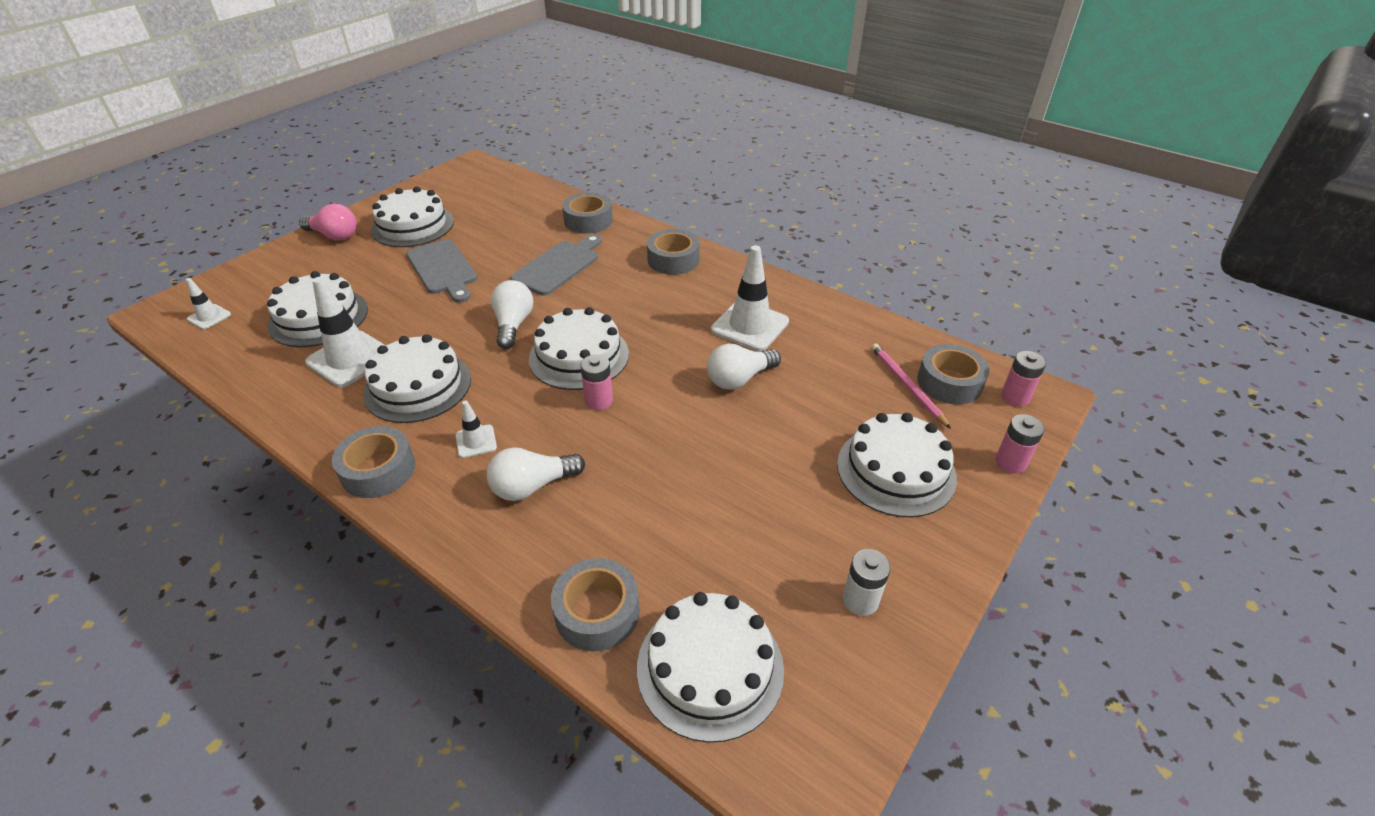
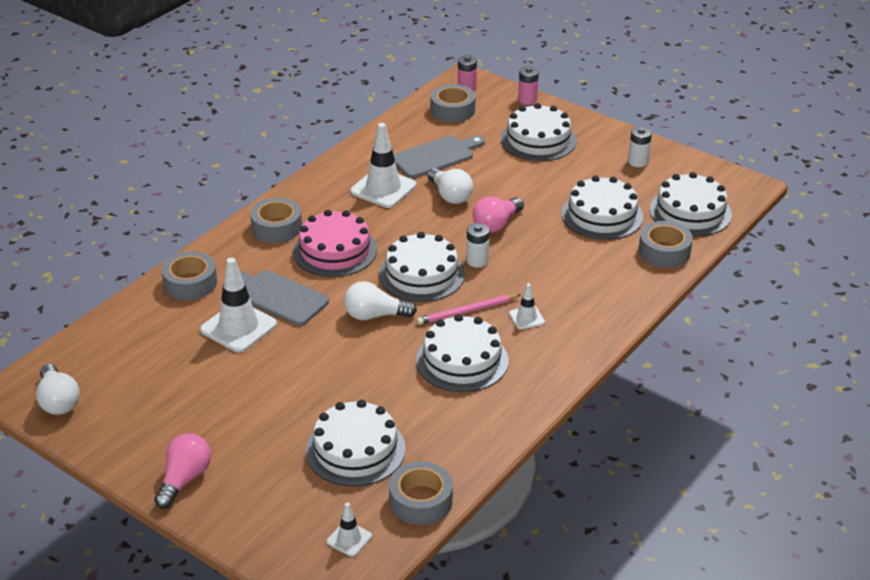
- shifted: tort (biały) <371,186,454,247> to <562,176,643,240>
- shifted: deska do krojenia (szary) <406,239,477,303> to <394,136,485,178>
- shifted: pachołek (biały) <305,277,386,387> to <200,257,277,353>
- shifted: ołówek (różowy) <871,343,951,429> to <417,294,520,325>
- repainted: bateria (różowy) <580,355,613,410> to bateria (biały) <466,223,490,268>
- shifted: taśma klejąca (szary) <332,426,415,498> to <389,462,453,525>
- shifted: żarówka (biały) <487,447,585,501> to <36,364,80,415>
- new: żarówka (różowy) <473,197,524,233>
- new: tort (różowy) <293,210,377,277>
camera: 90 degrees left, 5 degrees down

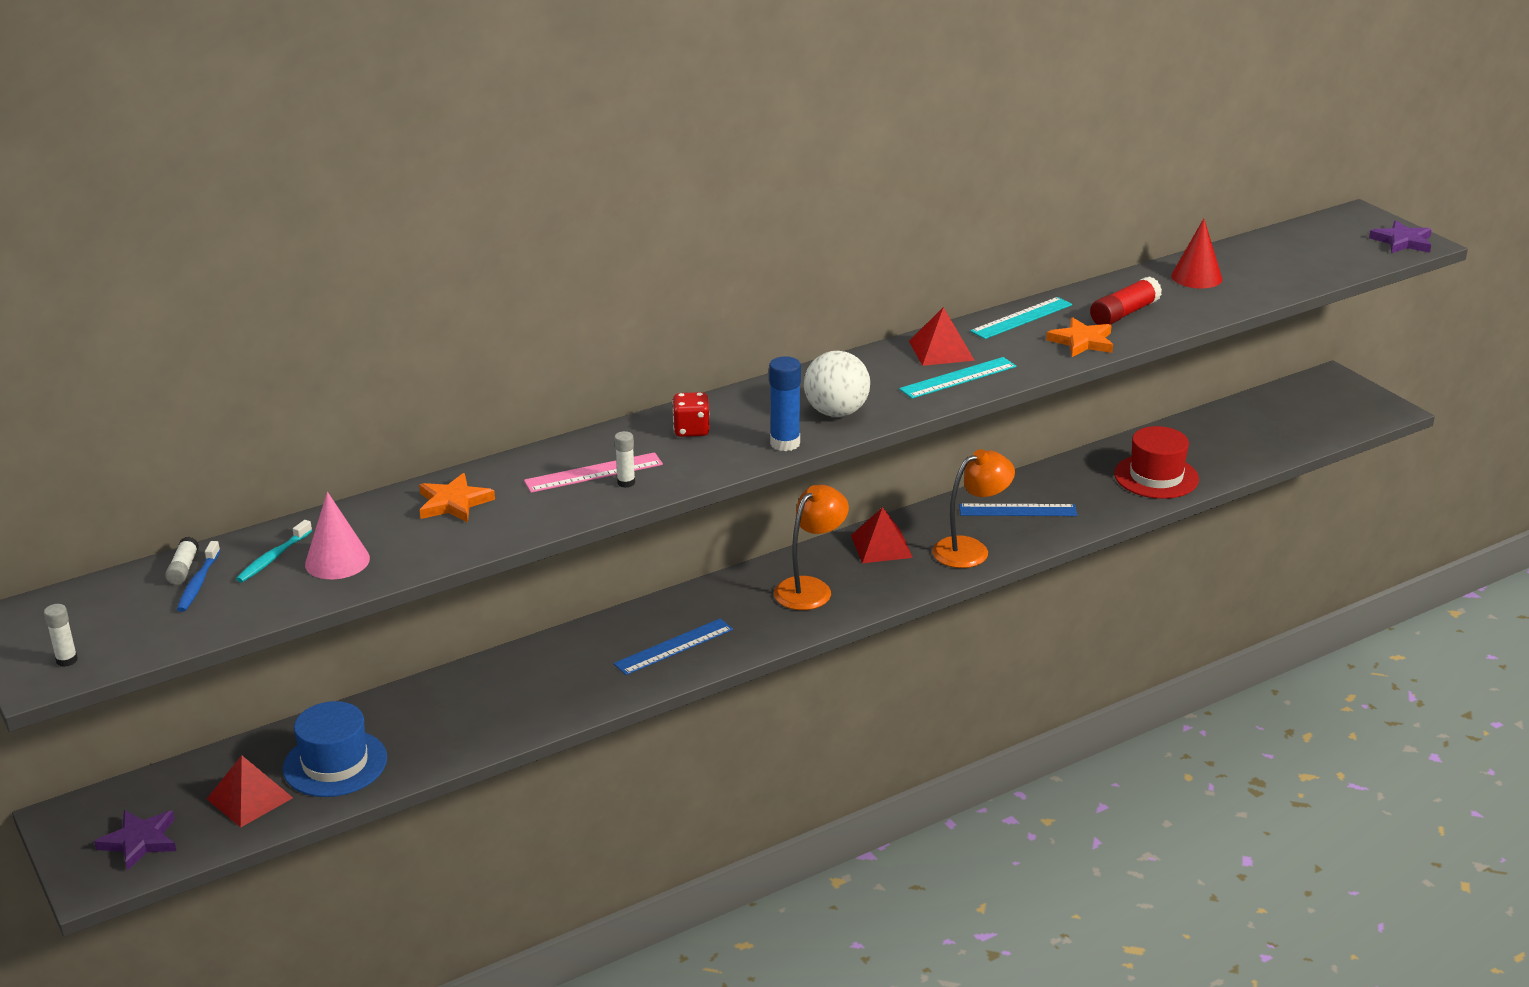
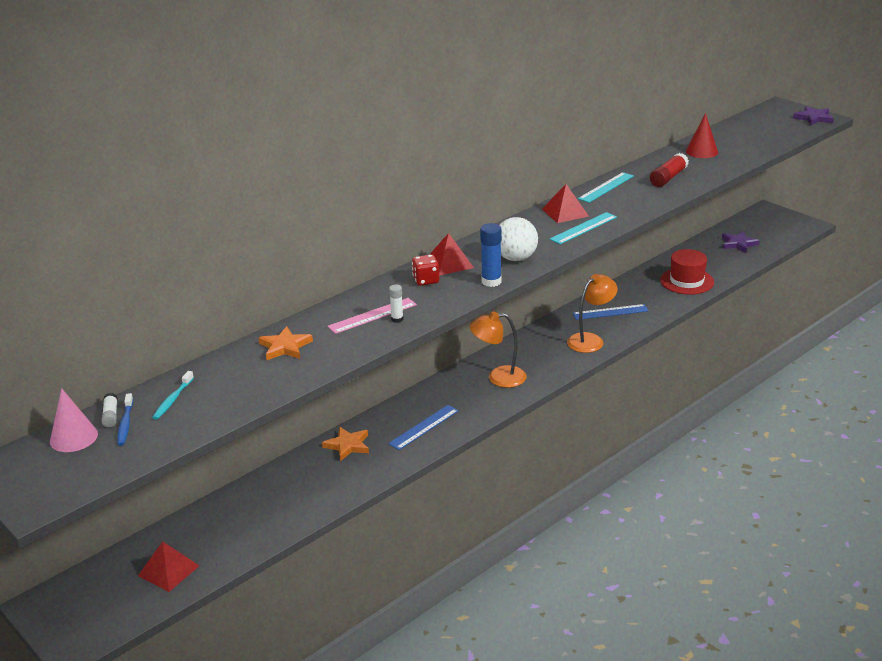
- shifted: gwiazda (pomarańczowy) <1046,317,1113,357> to <322,427,369,461>
- rotated: lampka (pomarańczowy) <774,485,849,610> = <469,311,526,388> 120 degrees counterclockwise
- shifted: stożek (różowy) <305,492,370,579> to <50,388,98,452>
- shifted: piramida (czerwony) <851,507,913,563> to <429,233,474,276>
- gone: klej w sztyfcie (biały) <44,604,78,667>
- gone: kapelusz (niebieski) <283,701,387,797>
- shifted: gwiazda (fioletowy) <94,810,176,871> to <722,231,760,253>
camera: 10 degrees left, 0 degrees up

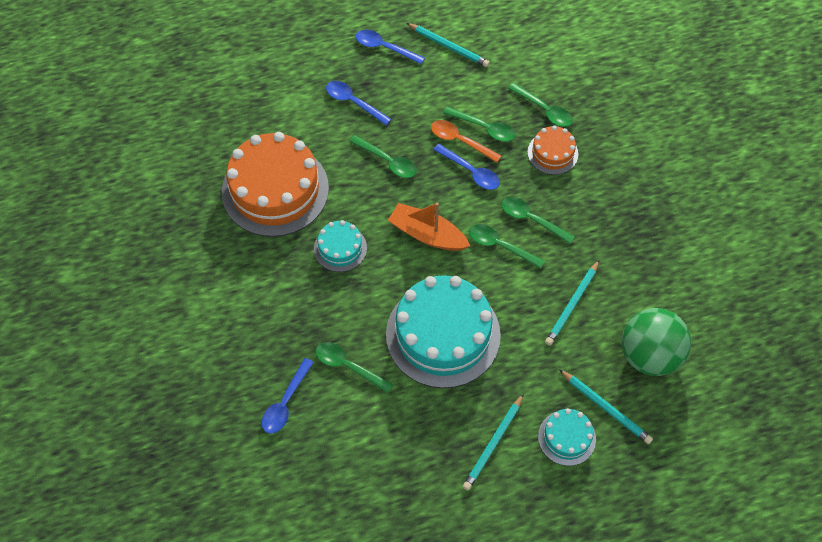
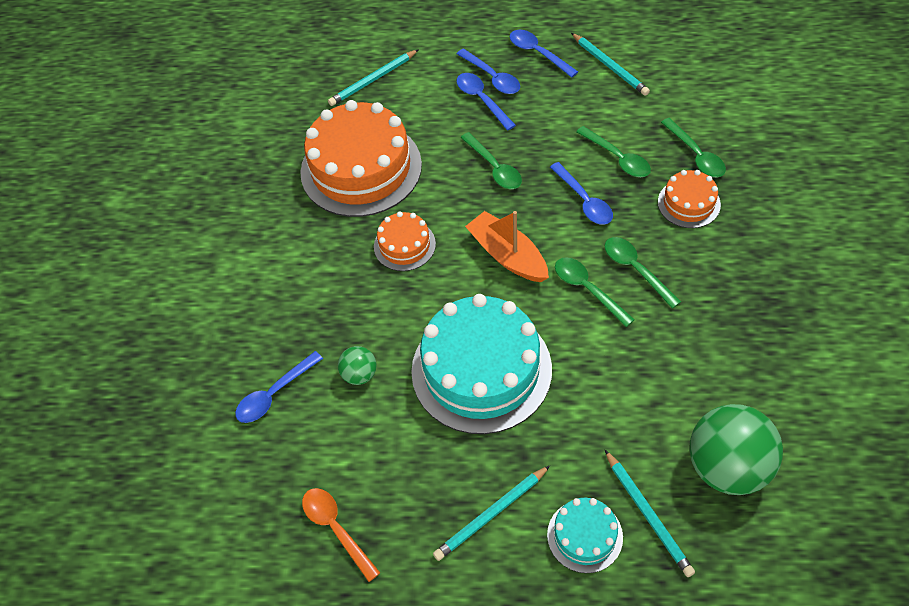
- shifted: łyżka (pomarańczowy) <431,120,501,163> to <302,488,380,582>
- repainted: tort (turkusowy) <314,220,367,272> to tort (pomarańczowy) <374,211,436,271>
- shifted: ołówek (turkusowy) <545,260,599,346> to <328,49,419,106>
- swapped: łyżka (zielony) <316,342,393,393> to piłka (zielony) <338,346,377,385>
- new: łyżka (niebieski) <457,49,520,94>
camera: 25 degrees right, 5 degrees down

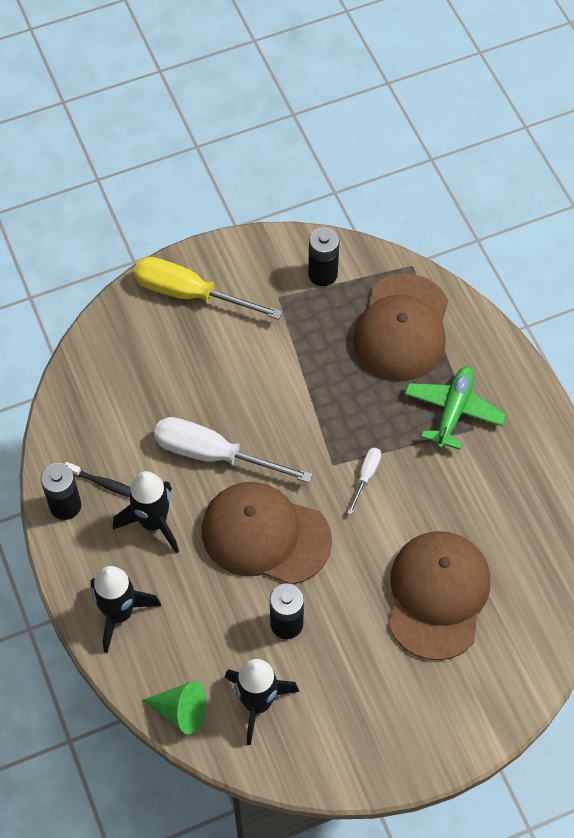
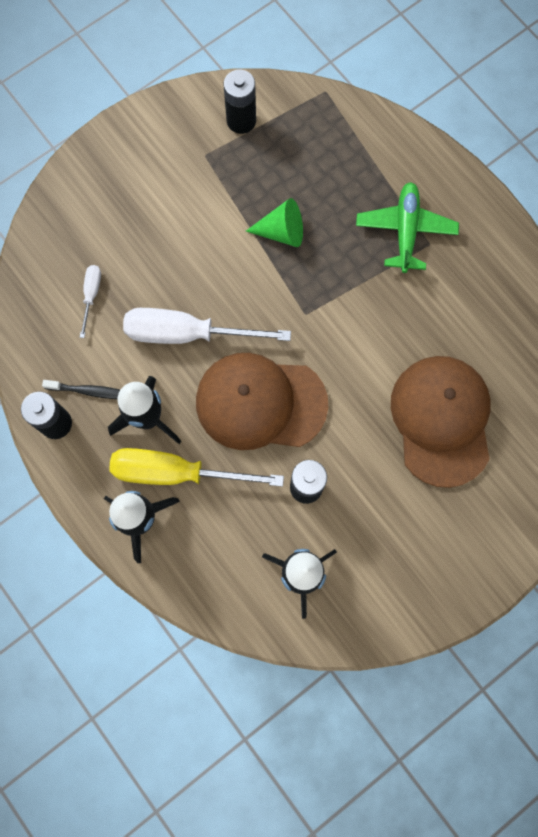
- shifted: śrubokręt (żółty) <134,257,282,320> to <109,448,284,487>
- gone: czapka (brązowy) <353,273,448,381>
- shifted: śrubokręt (biały) <347,448,381,515> to <80,265,101,338>
- shifted: stożek (zielony) <143,681,206,735> to <246,198,303,247>
camera: 15 degrees left, 15 degrees up

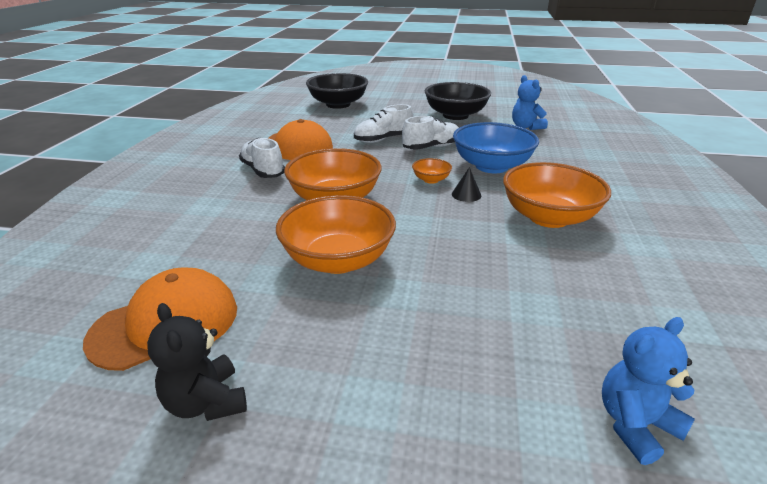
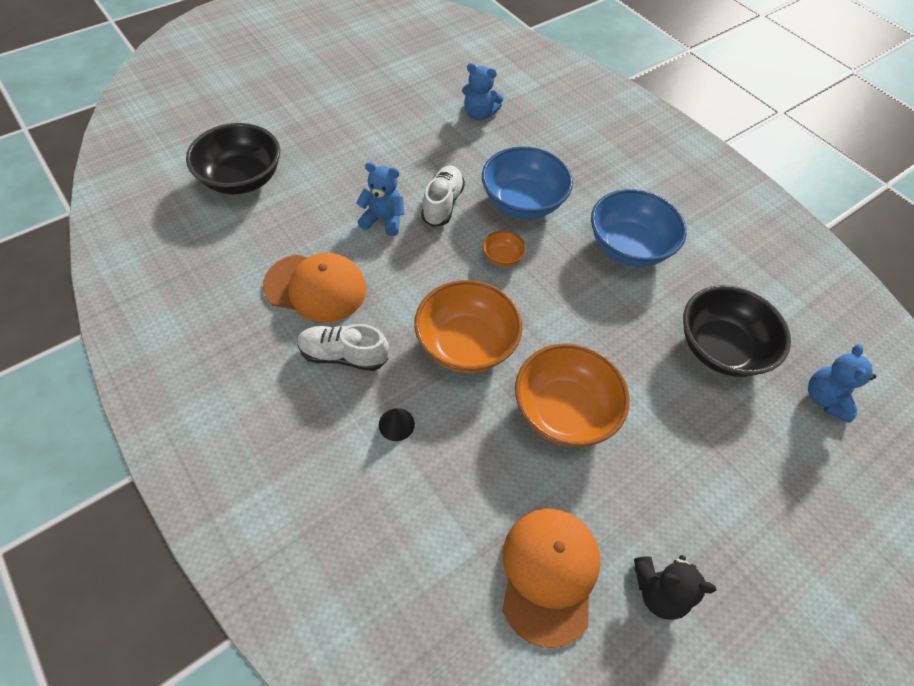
- shifted: miska (czarny) <425,82,491,120> to <683,285,791,377>
- swapped: but (biały) <354,104,413,143> to miś (niebieski) <356,162,405,236>
- repainted: miska (pomarańczowy) <503,162,611,228> to miska (niebieski) <591,189,687,267>
- shifted: stożek (czarny) <452,167,481,202> to <379,408,415,441>
camera: 50 degrees left, 25 degrees up

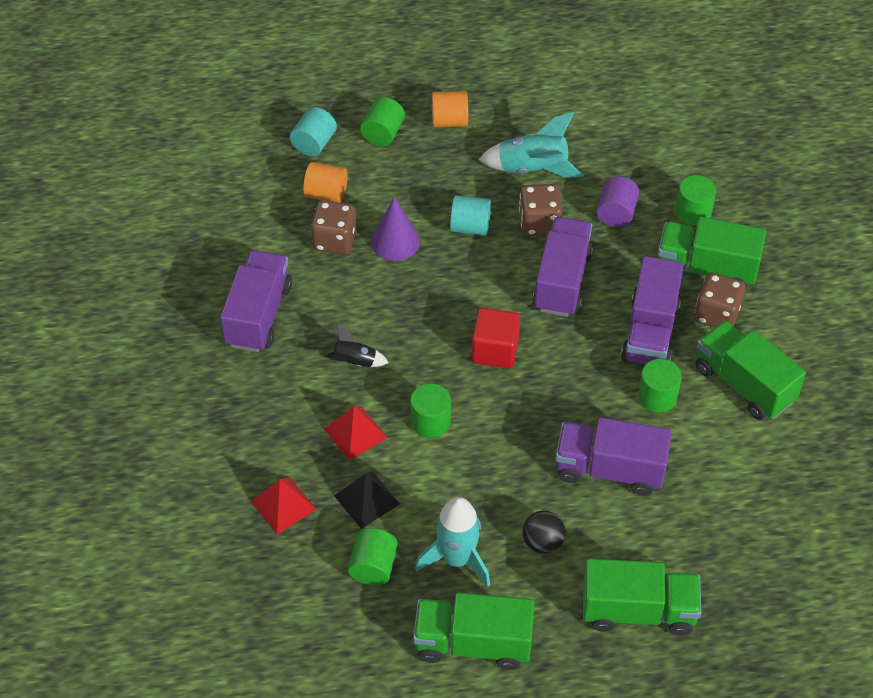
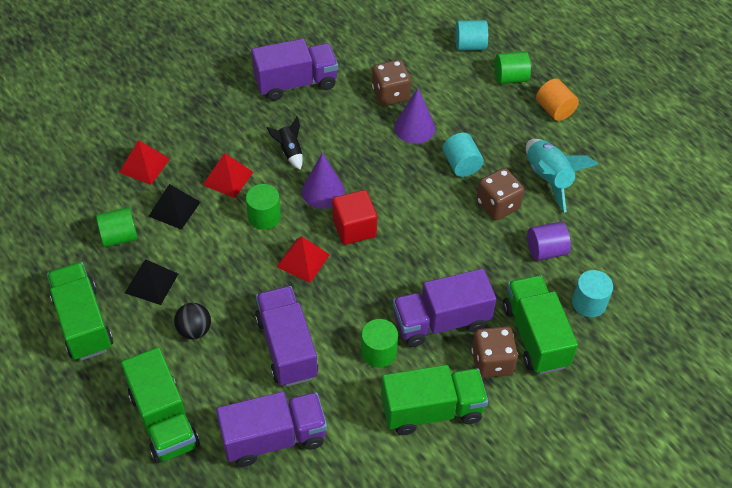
- gone: walec (pomarańczowy) <303,162,348,203>
- repainted: walec (zielony) <675,175,716,226> to walec (turkusowy) <572,270,613,317>
- shifted: ciężarówka (fioletowy) <533,217,593,317> to <216,392,327,467>
- rotated: ciężarówka (zielony) <695,320,806,420> = <381,365,488,435> 60 degrees clockwise
- swapped: rakieta (turkusowy) <415,497,490,587> to piramida (czarny) <125,259,178,305>
- new: stożek (fioletowy) <302,153,345,209>
- new: piramida (czerwony) <276,236,330,283>
camera: 60 degrees right, 0 degrees up

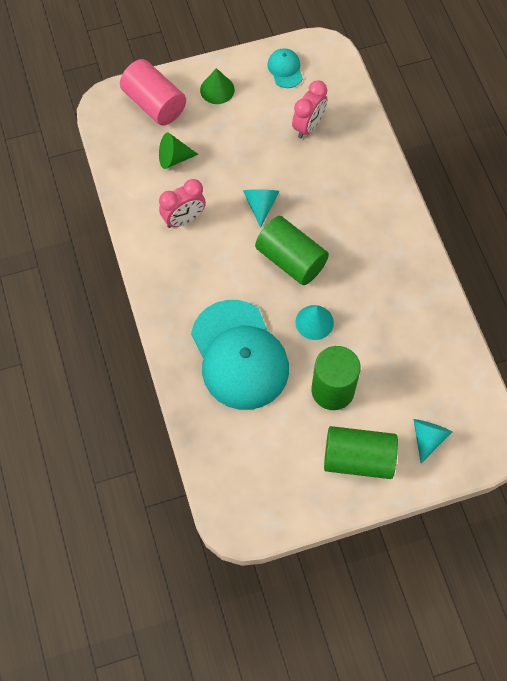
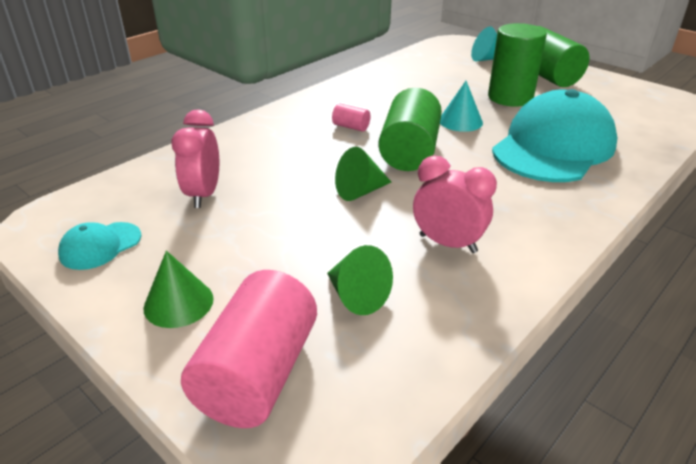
- rotated: budzik (różowy) <292,80,327,139> = <171,109,219,208> 90 degrees counterclockwise
- repainted: stożek (turkusowy) <243,189,280,228> to stożek (zielony) <335,147,391,201>
- new: walec (różowy) <332,103,370,132>
camera: 120 degrees left, 30 degrees down

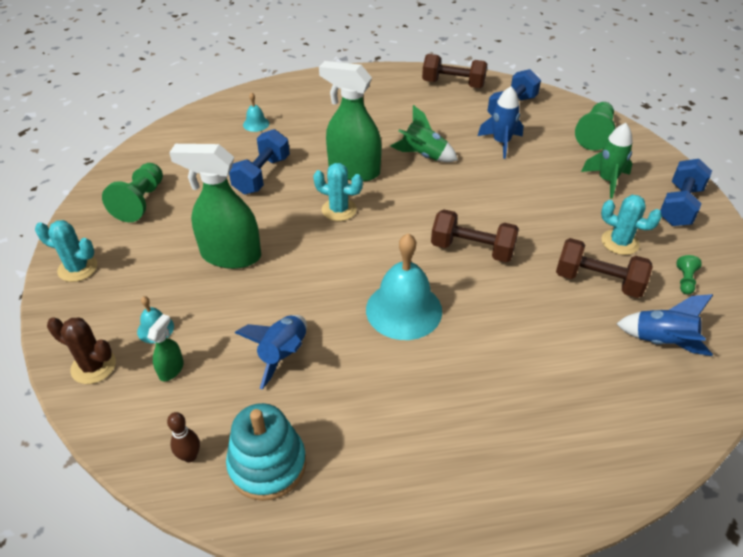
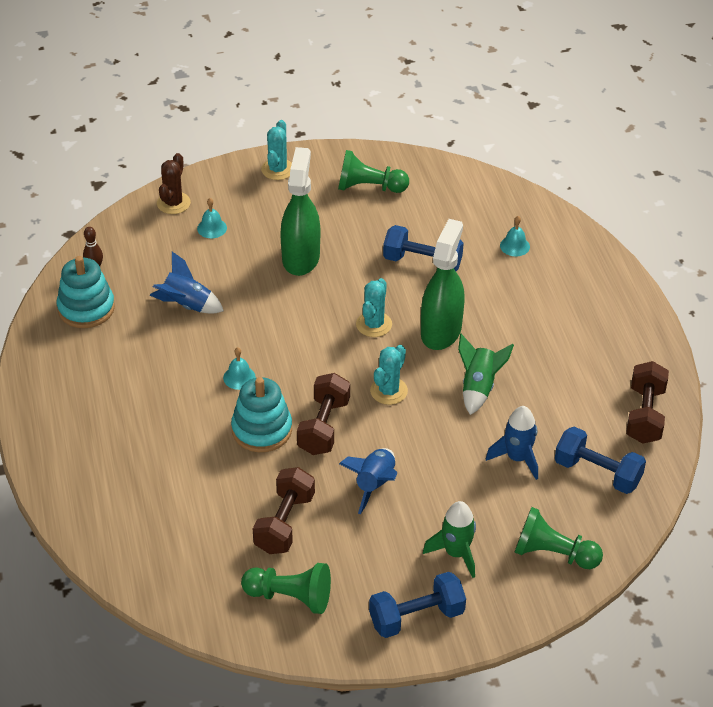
- rotated: hantel (niebieski) <660,159,712,226> = <369,572,466,638> 45 degrees counterclockwise
- shifted: kaktus (turkusowy) <601,195,662,255> to <370,345,408,405>
- scaled: dzwonek (turkusowy) <366,233,442,340> = <223,347,256,390> x0.46
- scaled: pionek (zielony) <677,255,702,295> = <241,563,331,614> x2.05
- shifted: rakieta (niebieski) <616,294,713,356> to <339,448,397,514>
- gone: spryskiwacz (zielony) <147,314,184,381>
- new: zabawka nakładanka (turkusowy) <231,377,292,452>
camera: 85 degrees right, 0 degrees up

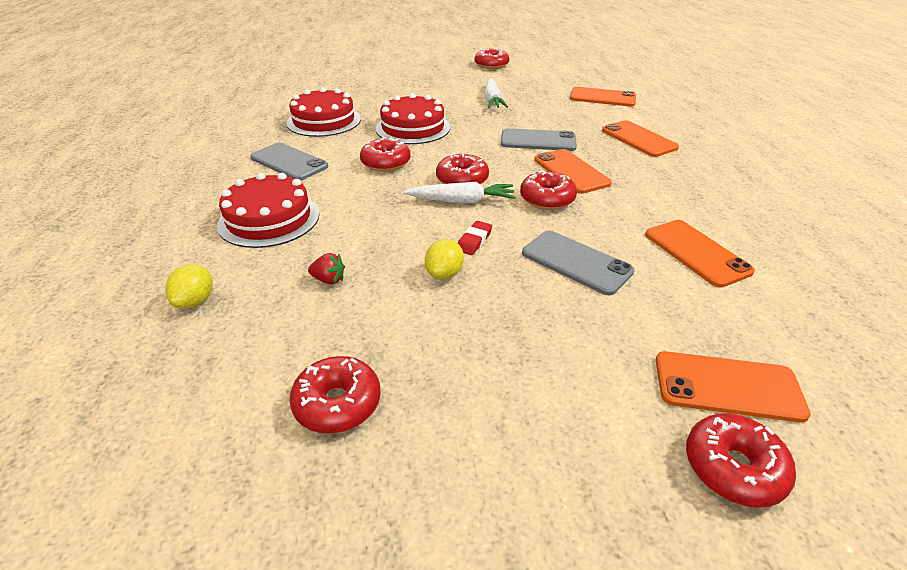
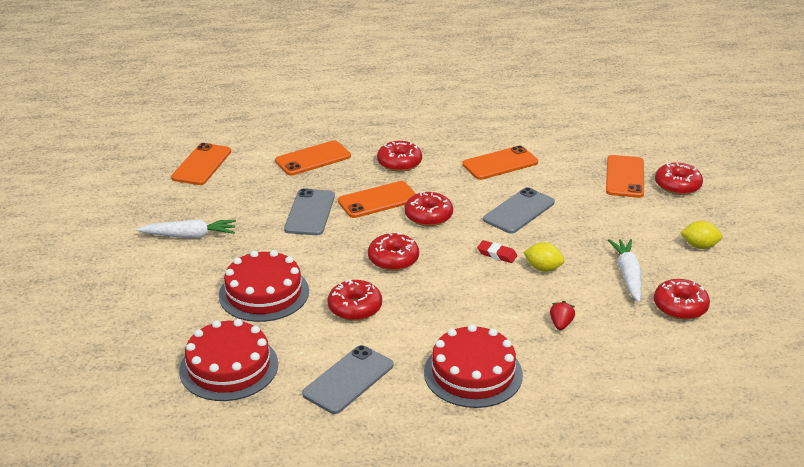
- shifted: donut (czerwony) <474,48,509,69> to <377,141,422,172>
- shifted: marchewka (biały) <403,182,516,203> to <608,239,641,302>
- shifted: cytryna (żółty) <165,264,213,308> to <680,221,723,249>
camera: 90 degrees left, 5 degrees down

